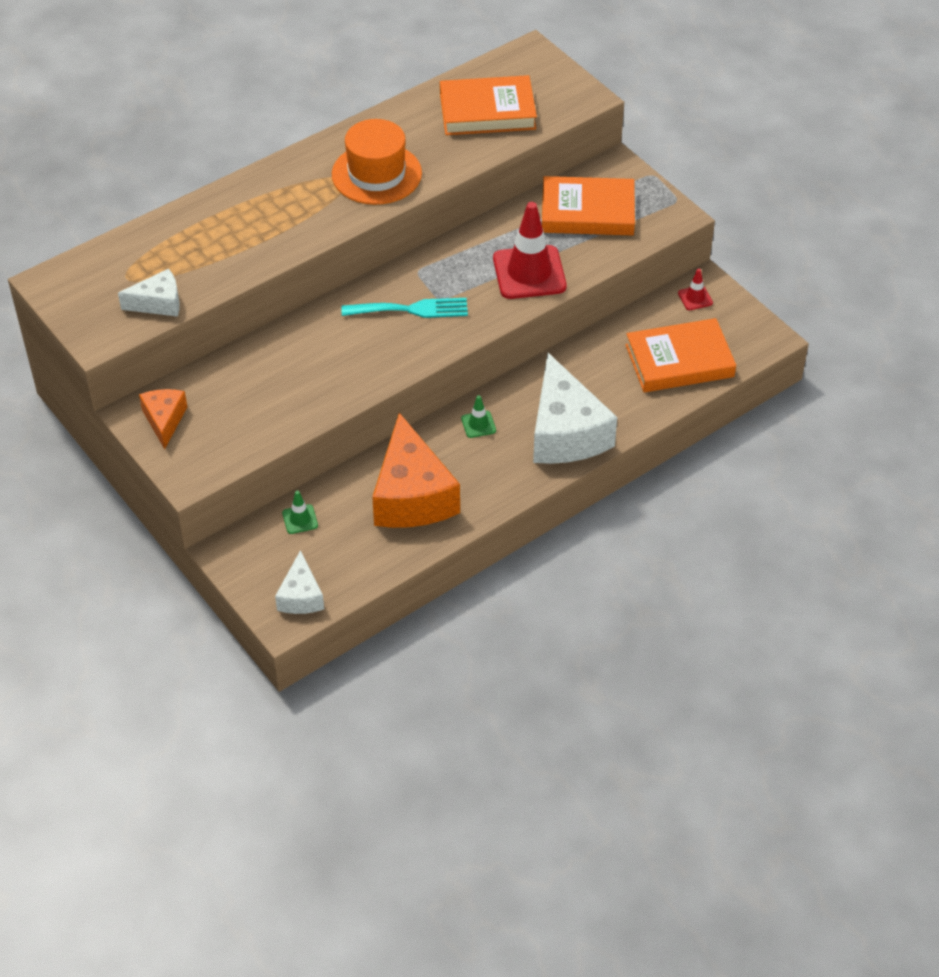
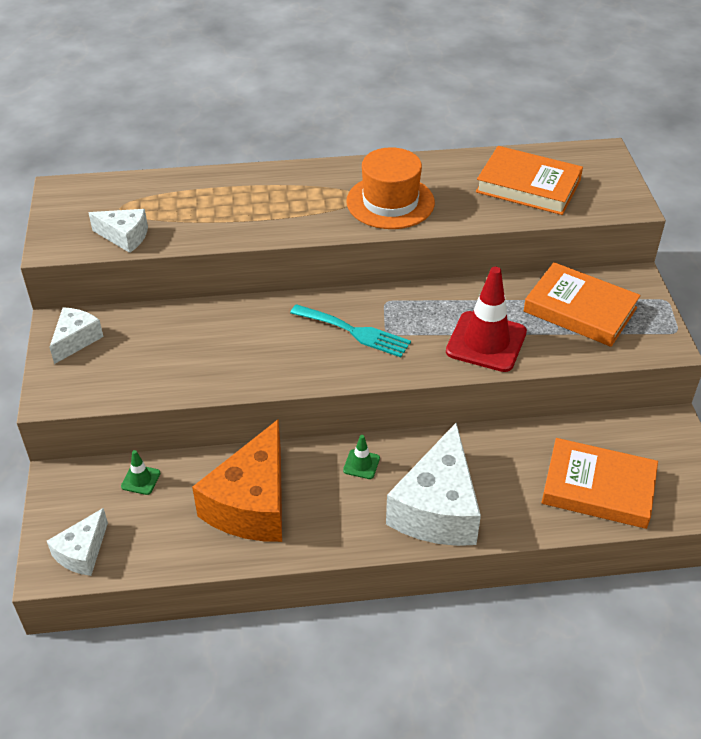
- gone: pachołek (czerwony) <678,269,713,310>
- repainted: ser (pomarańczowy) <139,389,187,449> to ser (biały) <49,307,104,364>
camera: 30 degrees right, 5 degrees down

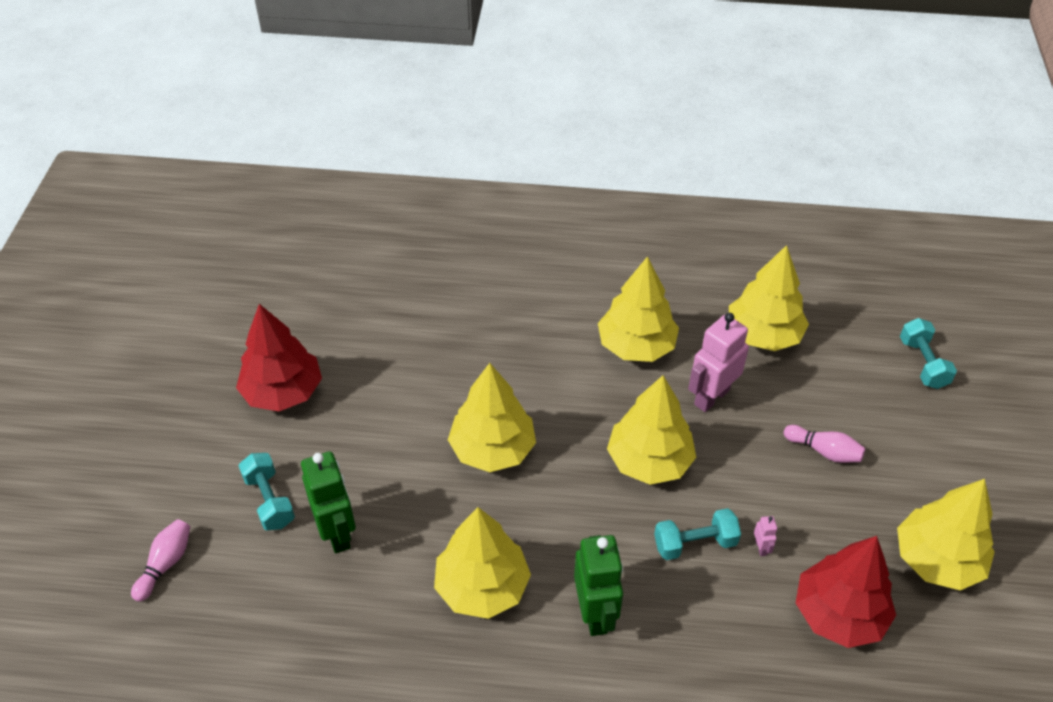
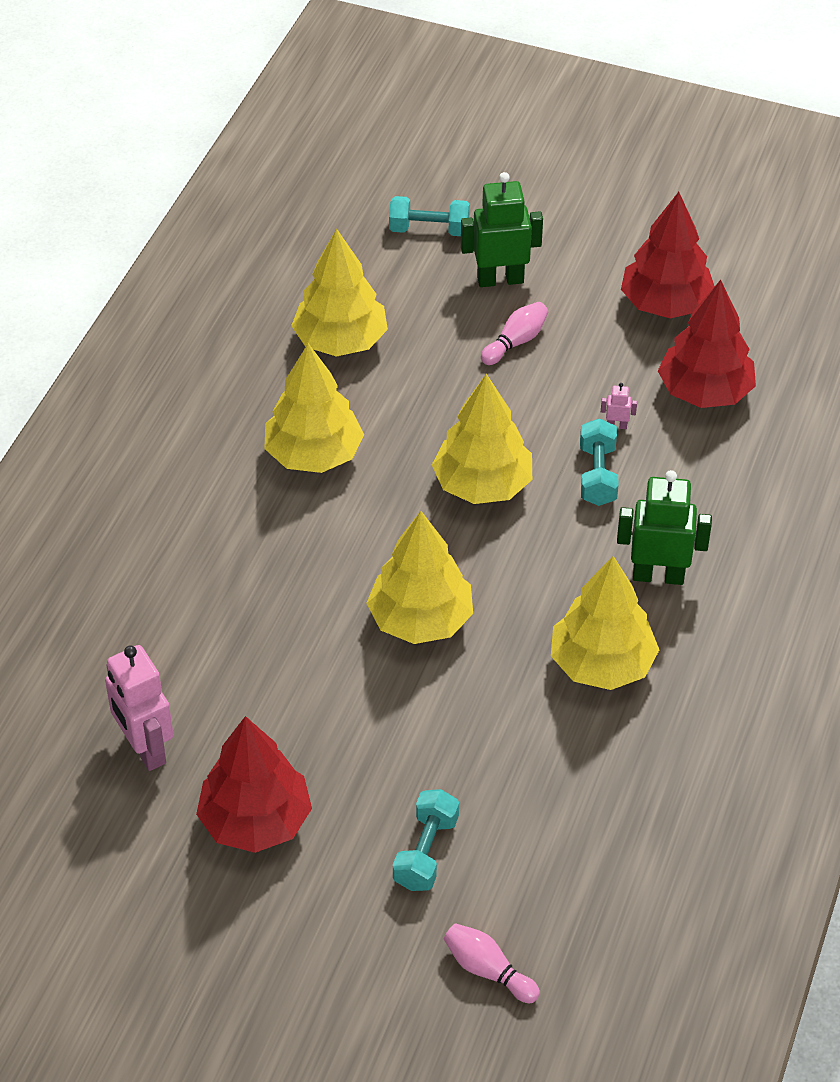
- shifted: robot (różowy) <688,313,749,412> to <105,645,174,771>
- shifted: robot (zielony) <301,451,356,553> to <461,172,543,287>
- rotated: hantel (turkusowy) <238,453,295,530> = <393,789,459,891> 60 degrees counterclockwise
- repainted: drzewko (żółty) <897,479,995,590> to drzewko (czerwony) <621,192,715,318>
camera: 75 degrees left, 0 degrees up

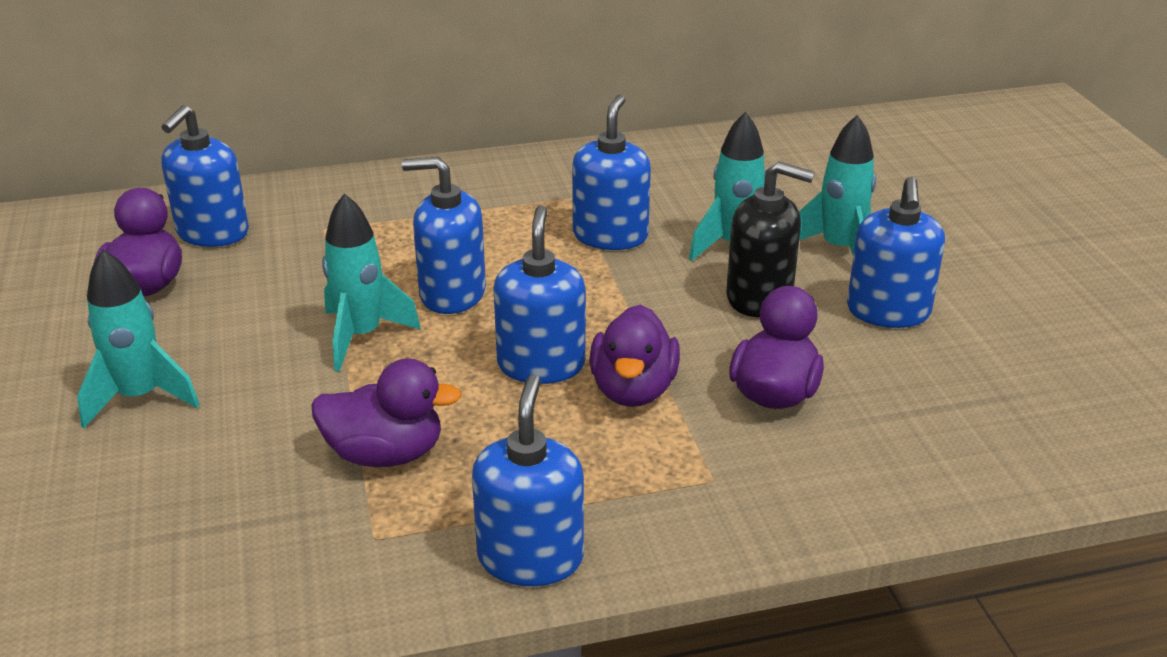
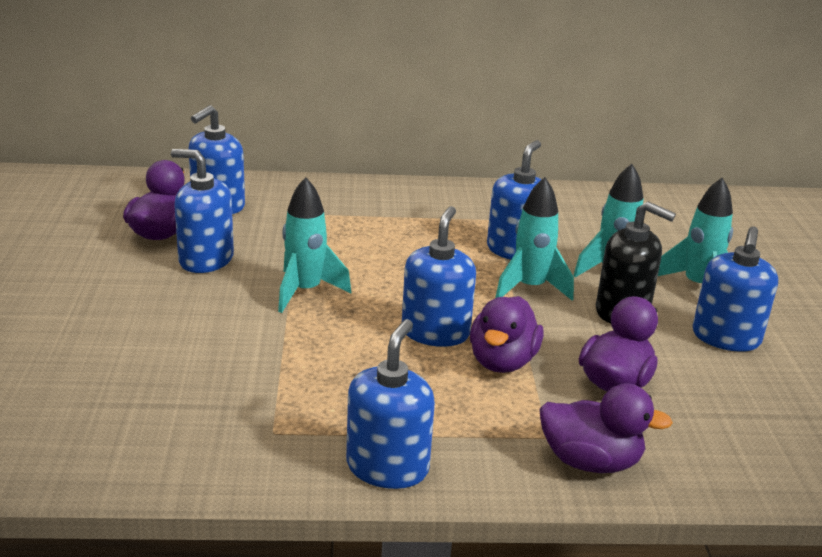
- shifted: dozownik mydła (niebieski) <402,157,486,314> to <171,149,234,273>
- shifted: rakieta (turkusowy) <77,249,200,428> to <495,177,574,301>
- shifted: kaczka (fioletowy) <311,358,462,467> to <539,383,673,473>
camera: 10 degrees right, 5 degrees down

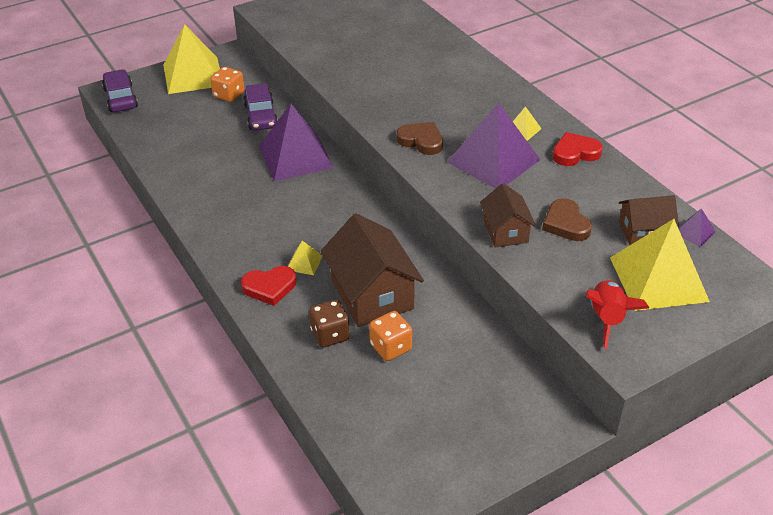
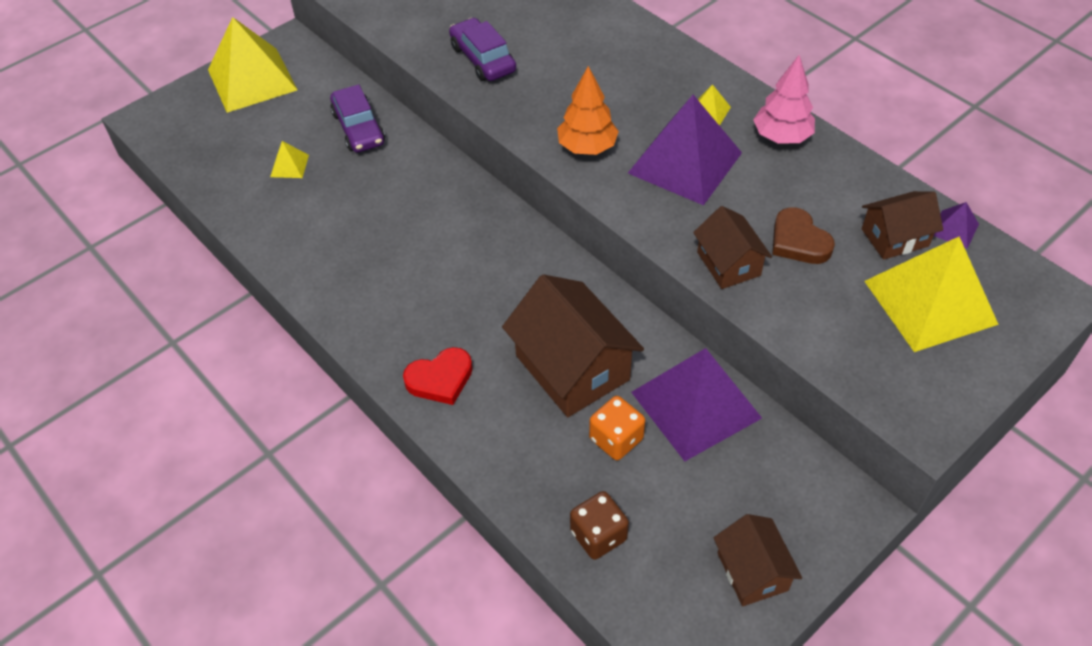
- gone: kostka do gry (pomarańczowy) <210,67,245,102>
- shifted: samochód (fioletowy) <102,69,138,112> to <449,18,516,81>
- shifted: piramida (fioletowy) <259,104,334,181> to <631,348,762,461>
- swapped: serce (brązowy) <397,122,443,155> to drzewko (pomarańczowy) <557,66,619,155>
- swapped: serce (czerwony) <553,132,603,166> to drzewko (różowy) <753,55,815,144>
- shifted: piramida (żółty) <288,241,322,275> to <270,141,309,178>
- gone: rakieta (czerwony) <586,280,649,349>
- shifted: kostka do gry (brązowy) <309,300,350,348> to <570,491,629,560>
- new: domek (brązowy) <713,514,802,606>
camera: 10 degrees left, 10 degrees up

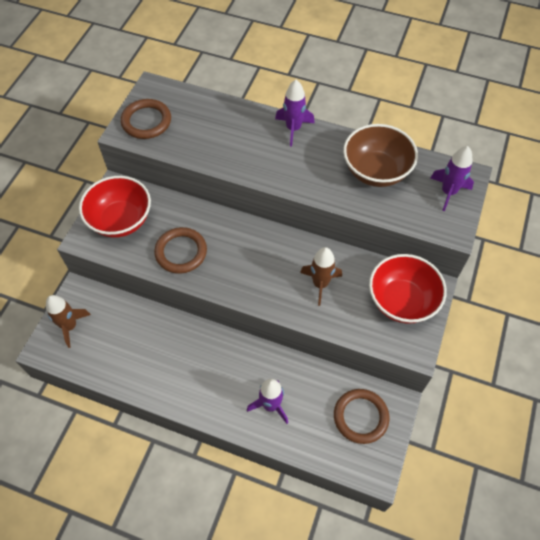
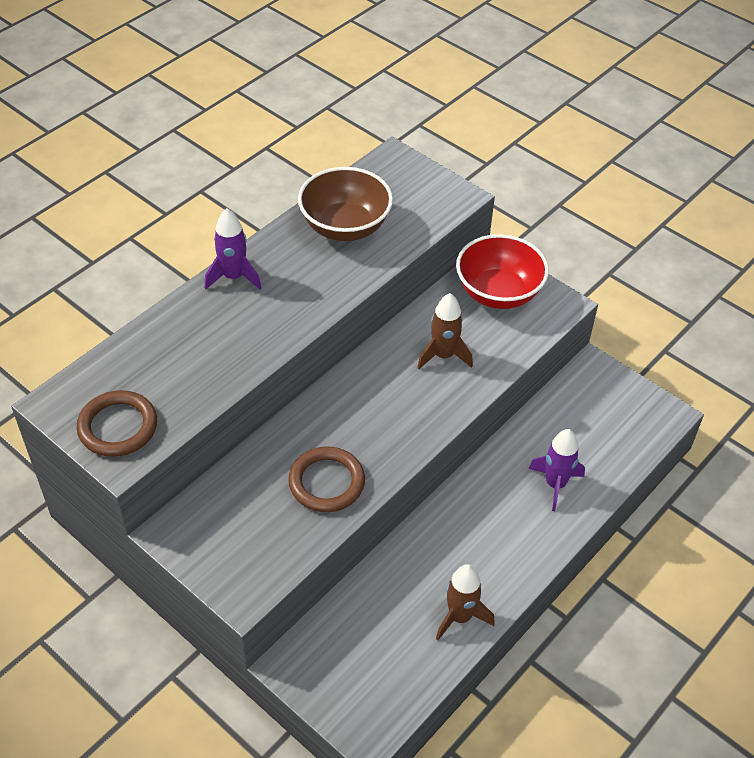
- gone: rakieta (fioletowy) <431,146,474,211>
- gone: miska (czerwony) <79,176,151,238>
- shifted: rakieta (brązowy) <46,295,91,348> to <436,564,495,640>
- gone: pierścień (brązowy) <334,389,389,444>
camera: 70 degrees left, 10 degrees down

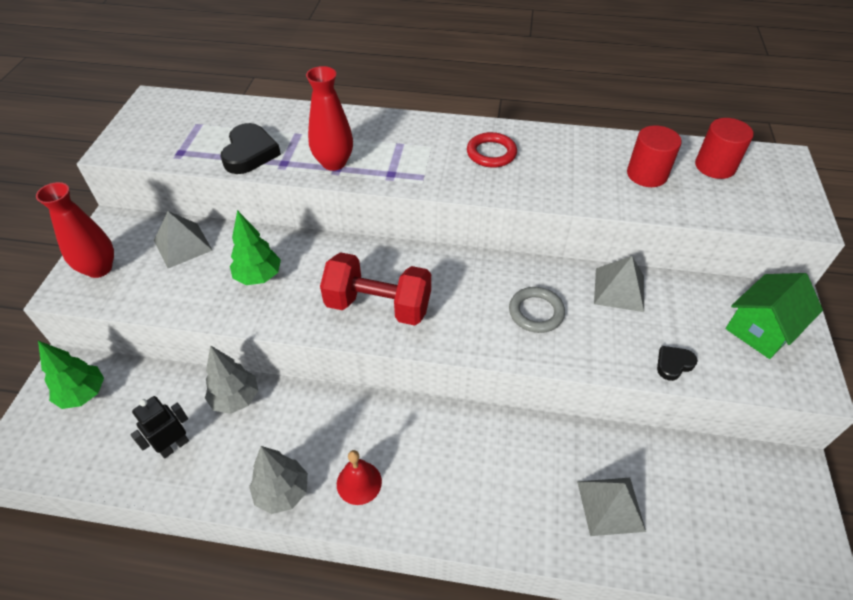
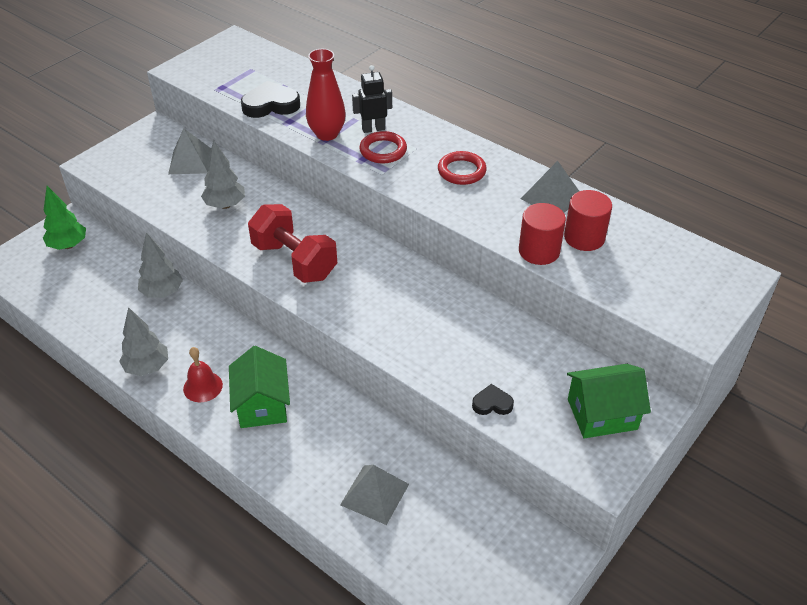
- shifted: walec (czerwony) <695,118,754,179> to <519,203,566,265>
- rotated: serce (czarny) <221,123,281,174> = <241,81,300,118> 135 degrees counterclockwise
- gone: wazon (czerwony) <36,182,114,278>
- repainted: drzewko (zielony) <230,210,281,285> to drzewko (szary) <201,140,245,209>
- shifted: piramida (szary) <594,256,644,312> to <521,161,579,213>
- gone: pierścień (szary) <509,287,565,333>
- shifted: robot (czarny) <130,396,189,458> to <352,65,392,133>
- new: pierścień (czerwony) <359,131,407,164>
- new: domek (zielony) <229,346,290,428>
camera: 30 degrees right, 5 degrees down

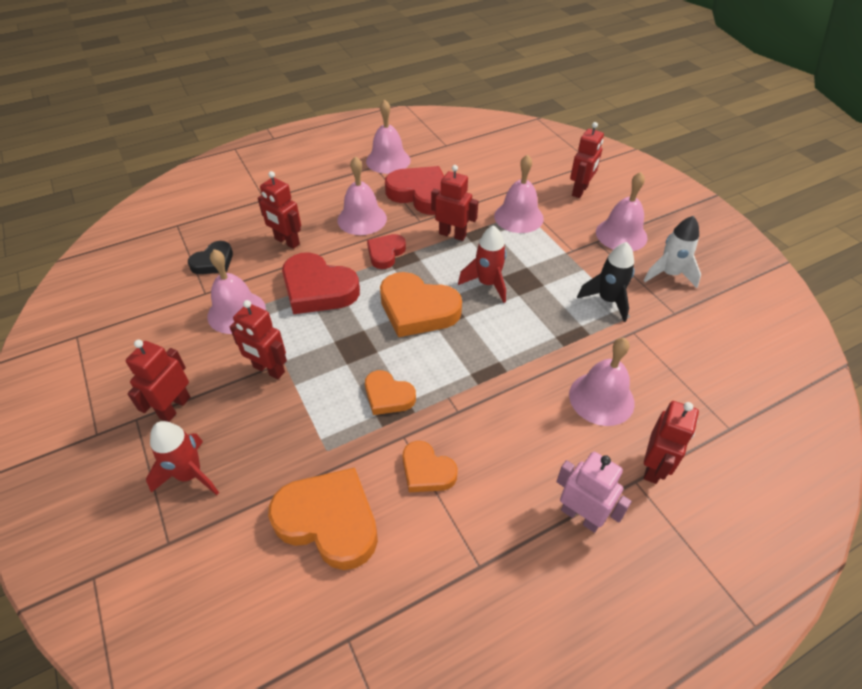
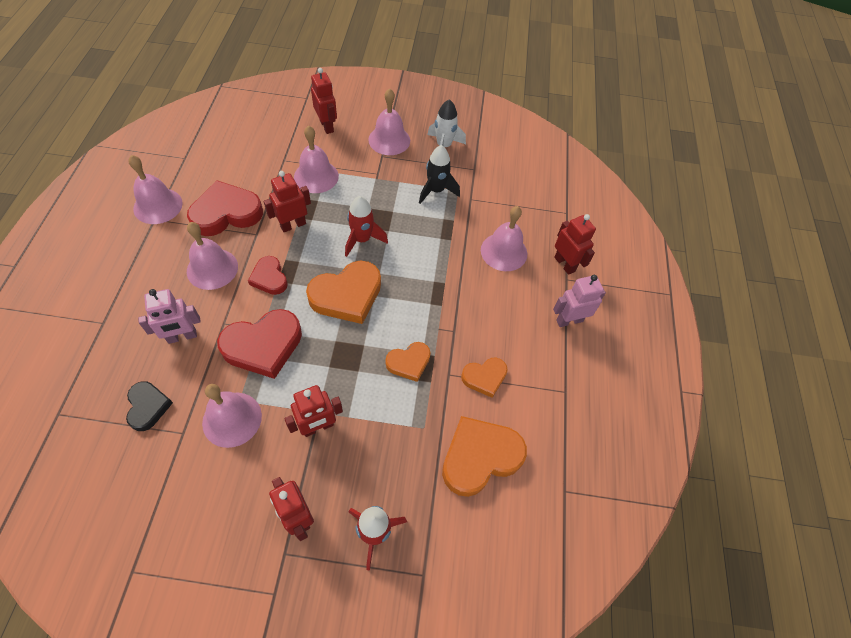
- repainted: robot (czerwony) <258,171,301,249> to robot (różowy) <138,289,201,344>
camera: 60 degrees left, 10 degrees up

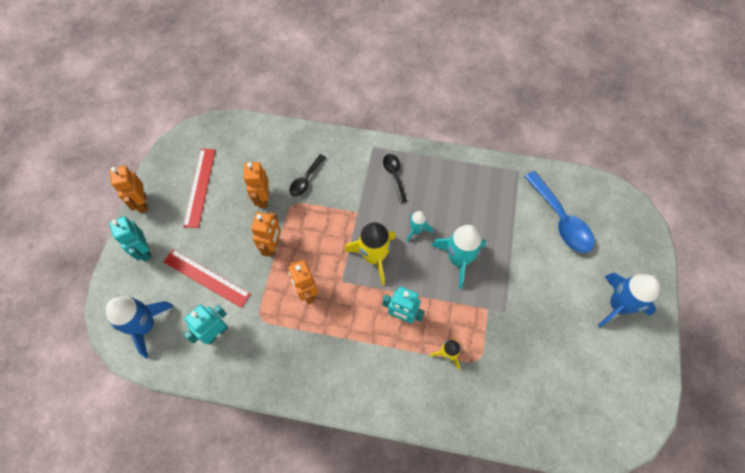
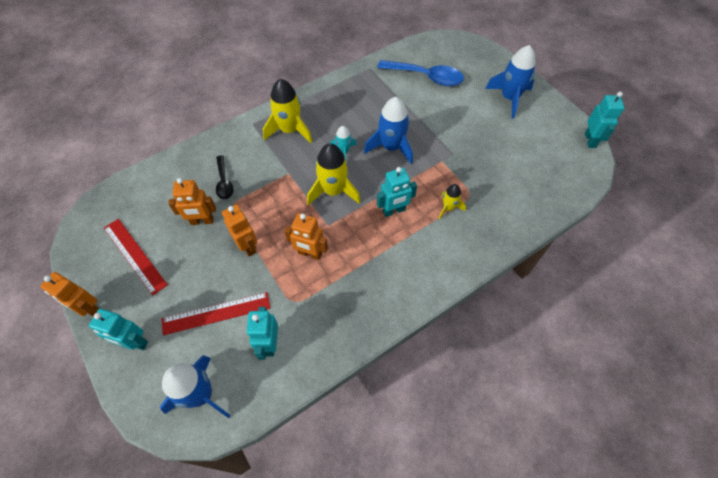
- swapped: łyżka (czarny) <383,154,407,203> to rakieta (żółty) <263,79,312,143>
- rotated: robot (pomarańczowy) <243,162,269,208> = <168,178,216,225> 45 degrees counterclockwise
- repainted: rakieta (turkusowy) <431,225,486,289> to rakieta (niebieski) <364,97,413,164>
- new: robot (turkusowy) <585,92,624,148>
camera: 45 degrees left, 5 degrees down

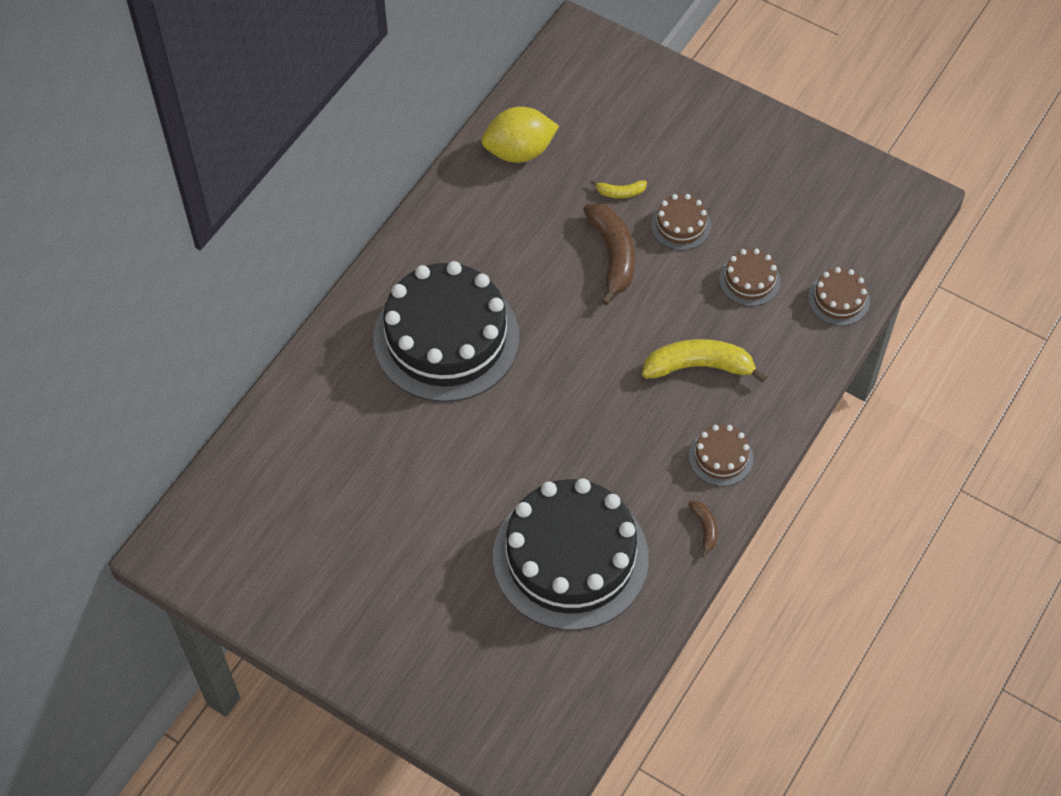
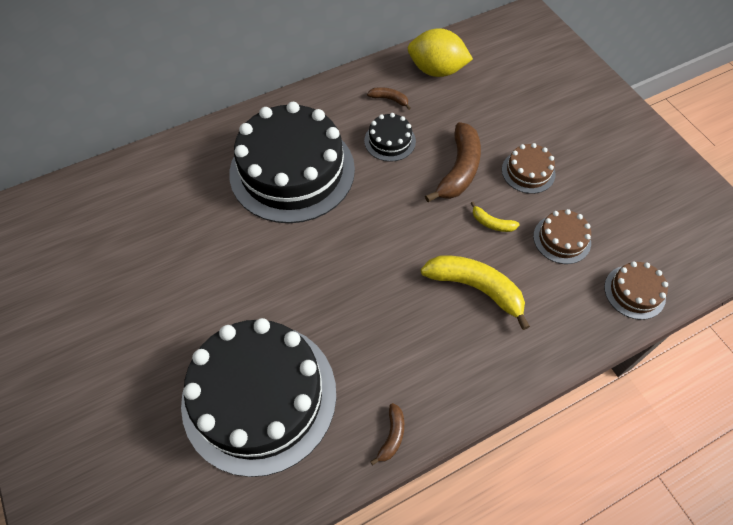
- shifted: banan (żółty) <591,180,647,198> to <471,202,520,232>
- gone: tort (brązowy) <689,425,754,486>
- new: banan (brązowy) <367,87,411,110>
- new: tort (czarny) <364,113,416,162>
camera: 30 degrees right, 0 degrees up

